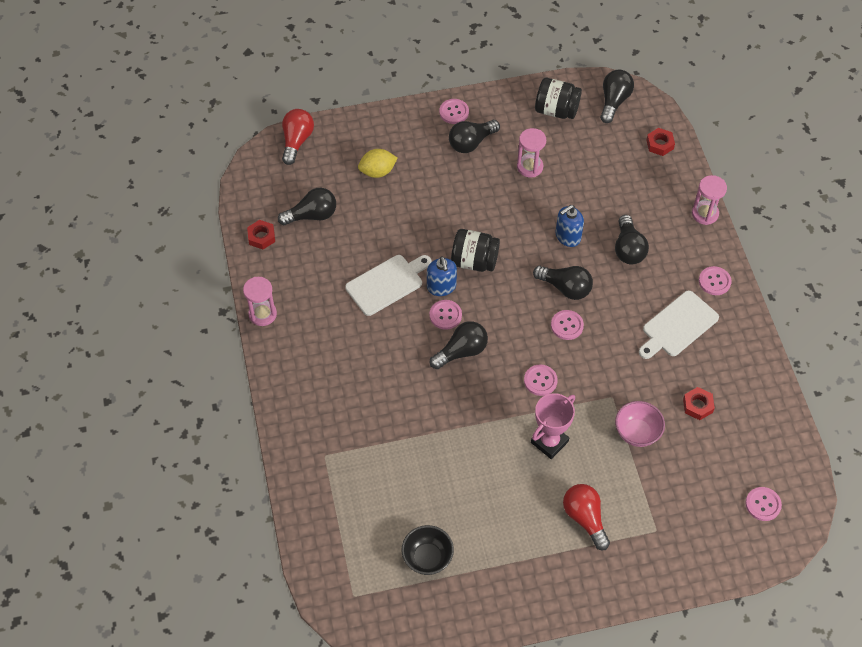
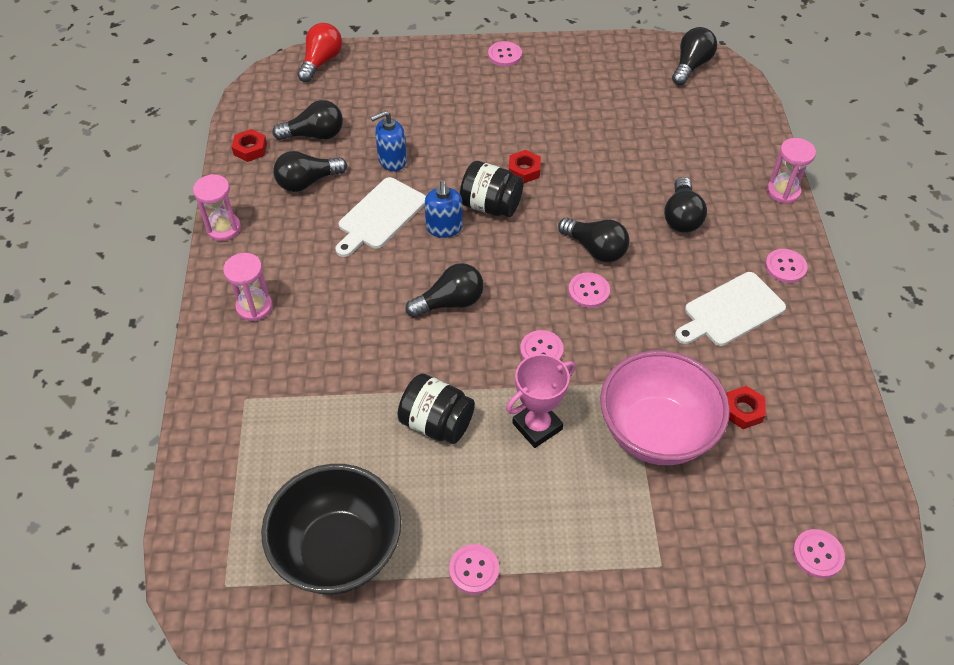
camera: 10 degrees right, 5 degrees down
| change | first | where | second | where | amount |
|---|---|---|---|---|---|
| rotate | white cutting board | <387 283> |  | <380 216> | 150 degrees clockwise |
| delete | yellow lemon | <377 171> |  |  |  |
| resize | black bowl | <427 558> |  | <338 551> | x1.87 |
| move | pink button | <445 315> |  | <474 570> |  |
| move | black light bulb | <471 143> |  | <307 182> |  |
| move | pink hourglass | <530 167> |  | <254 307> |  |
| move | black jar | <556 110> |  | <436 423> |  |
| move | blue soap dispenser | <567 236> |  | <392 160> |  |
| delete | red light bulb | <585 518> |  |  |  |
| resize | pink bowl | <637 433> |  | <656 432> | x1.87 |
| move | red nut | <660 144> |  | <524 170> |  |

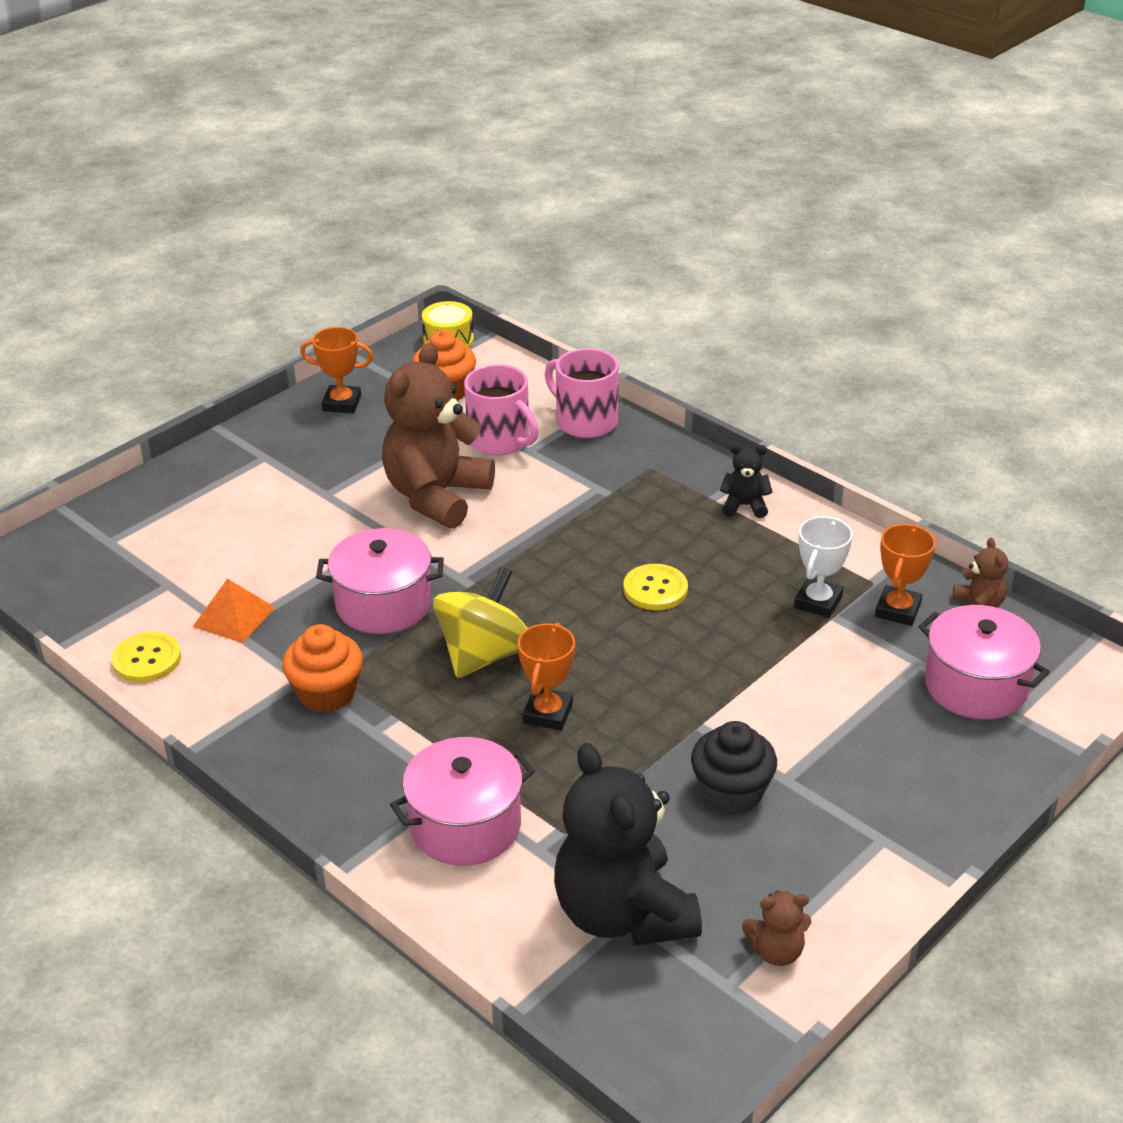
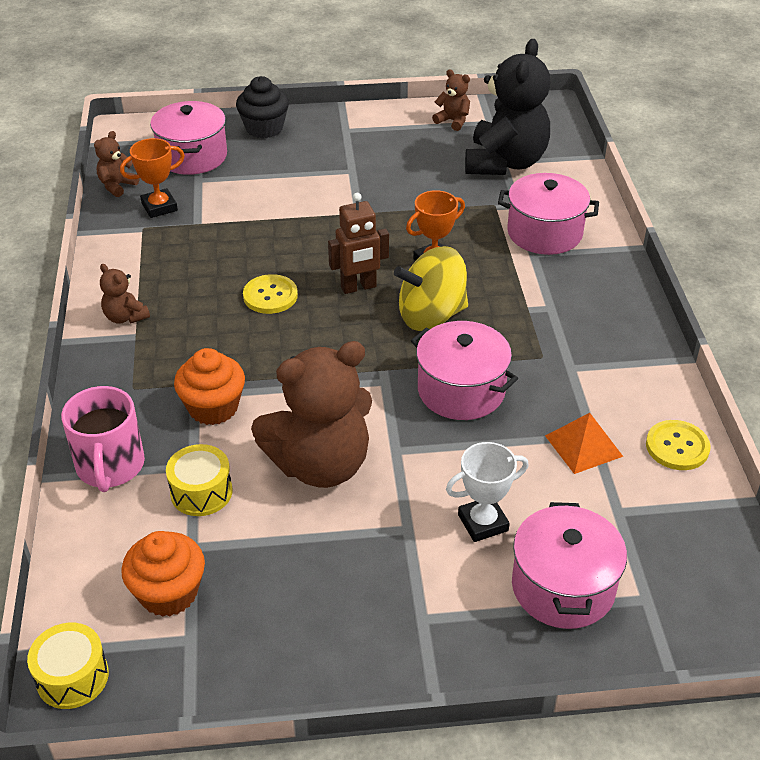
camera: 140 degrees left, 5 degrees up
| change | first | where | second | where | amount |
|---|---|---|---|---|---|
| move | orange cupcake | <326 693> |  | <213 407> |  |
| delete | orange trophy | <342 403> |  |  |  |
| replace | pink mug | <500 440> | yellow drum | <201 492> |  |
| move | black cupcake | <731 792> |  | <264 128> |  |
| recolor | black teddy bear | <744 506> | brown teddy bear | <125 317> |  |
| move | white trophy | <818 602> |  | <483 523> |  |
| insert |  |  | brown robot | <358 287> |  |
| insert |  |  | pink pot | <563 587> |  |

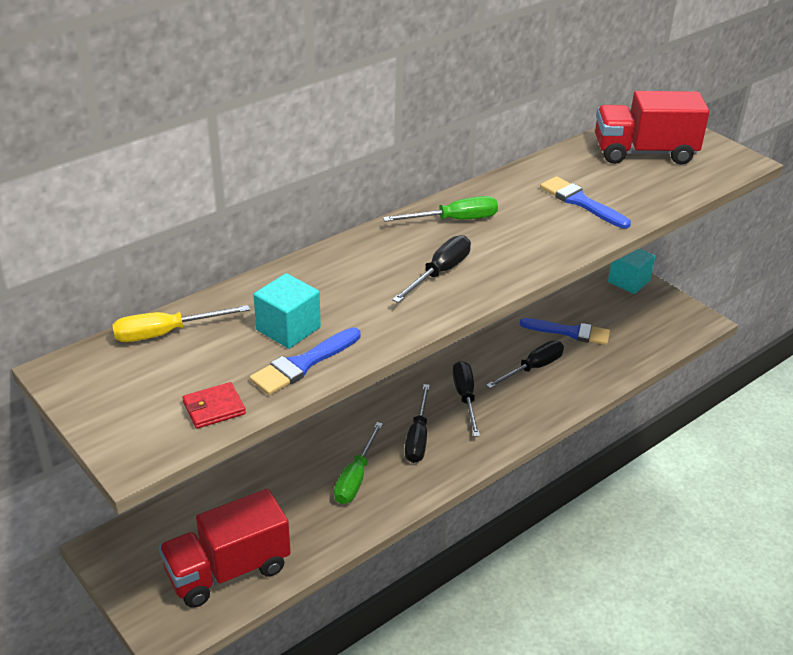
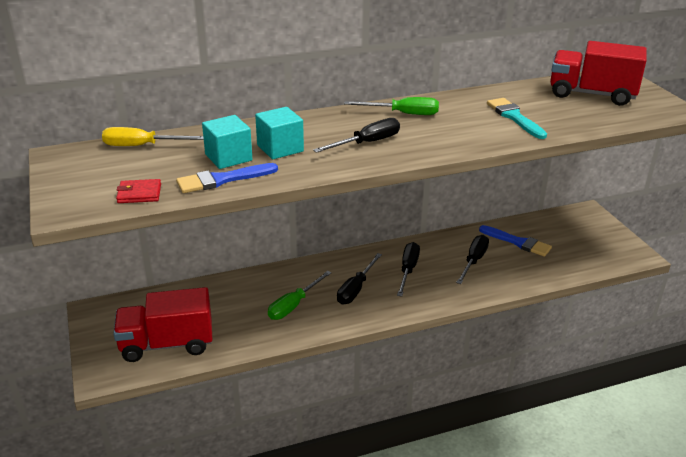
camera: 20 degrees right, 5 degrees down
| change | first | where | second | where | amount |
|---|---|---|---|---|---|
| rotate | black screwdriver | <533 368> |  | <473 261> | 45 degrees counterclockwise |
| recolor | blue brush | <581 202> | turquoise brush | <514 117> |  |
| move | turquoise cube | <629 281> |  | <280 148> |  |

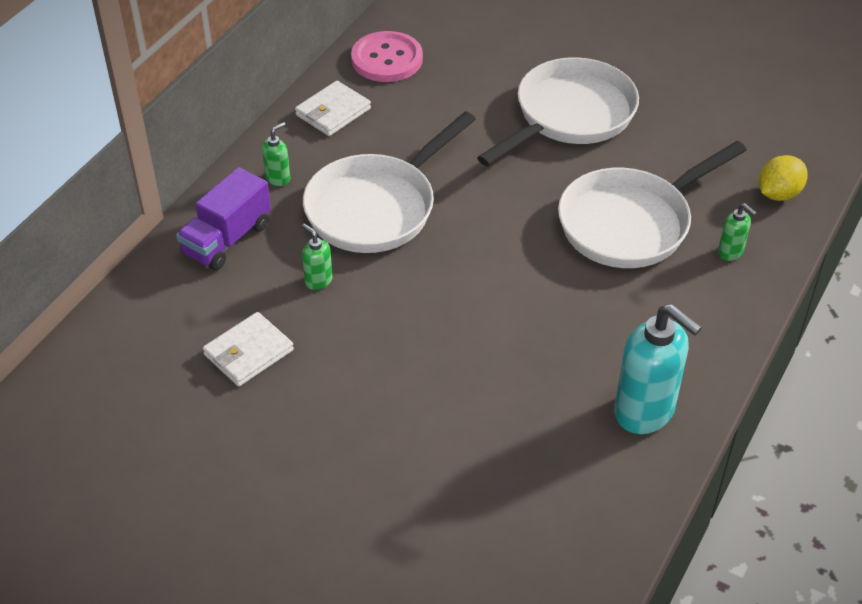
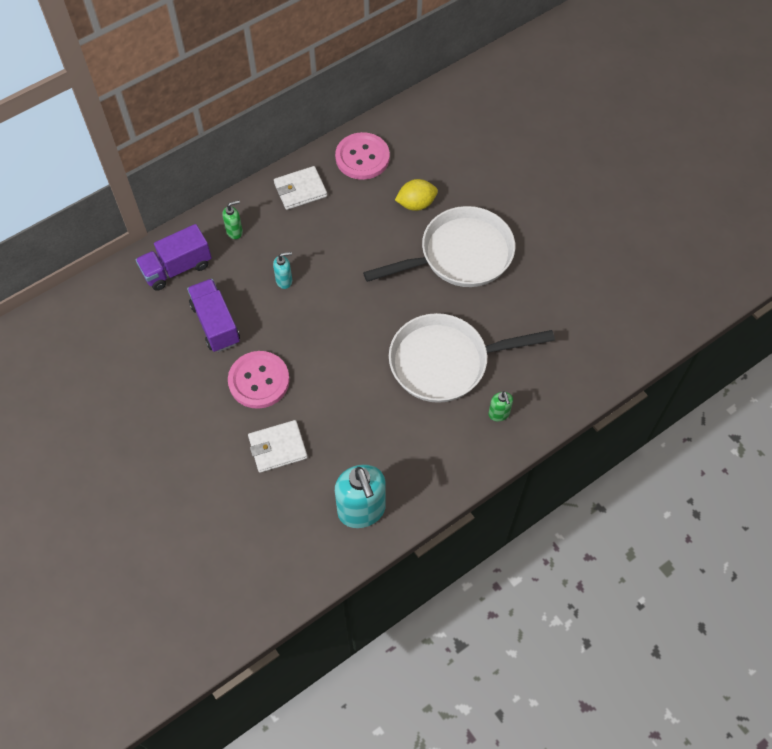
camera: 25 degrees right, 15 degrees up
| change | first | where | second | where | amount |
|---|---|---|---|---|---|
| move | white wallet | <248 352> |  | <277 447> |  |
| replace | green soap dispenser | <318 280> | purple truck | <215 324> |  |
| replace | white pan | <376 207> | turquoise soap dispenser | <284 281> |  |
| move | yellow lemon | <778 194> |  | <416 204> |  |
| insert |  |  | pink button | <259 380> |  |

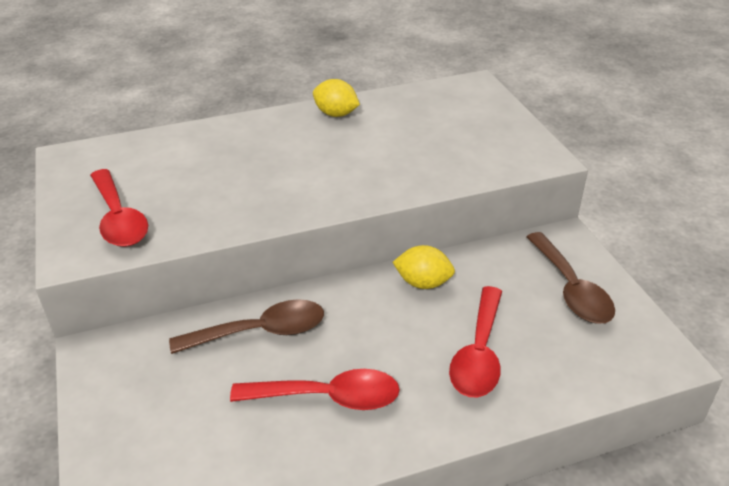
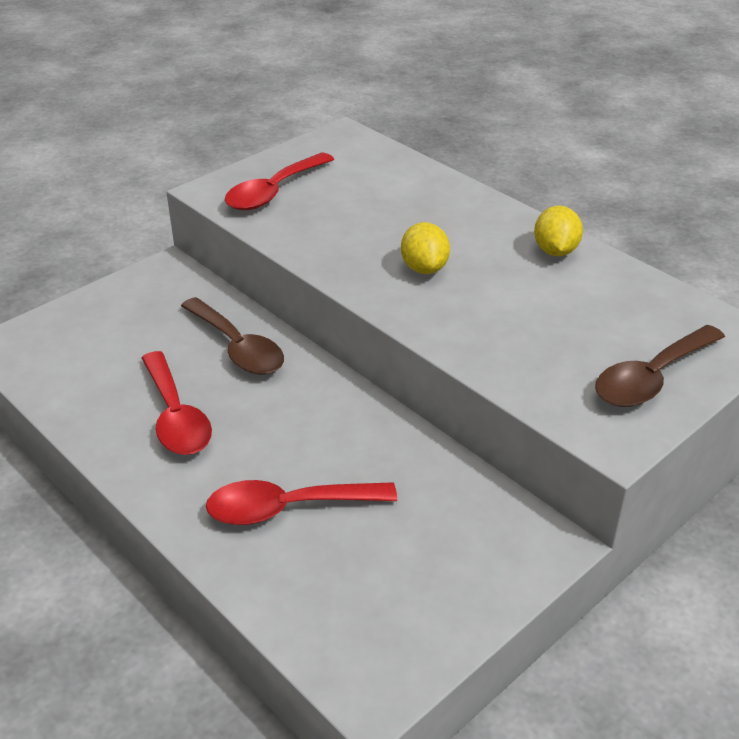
camera: 65 degrees right, 0 degrees up
| change | first | where | second | where | amount |
|---|---|---|---|---|---|
| move | yellow lemon | <423 283> |  | <424 268> |  |
| move | brown spoon | <570 288> |  | <652 378> |  |

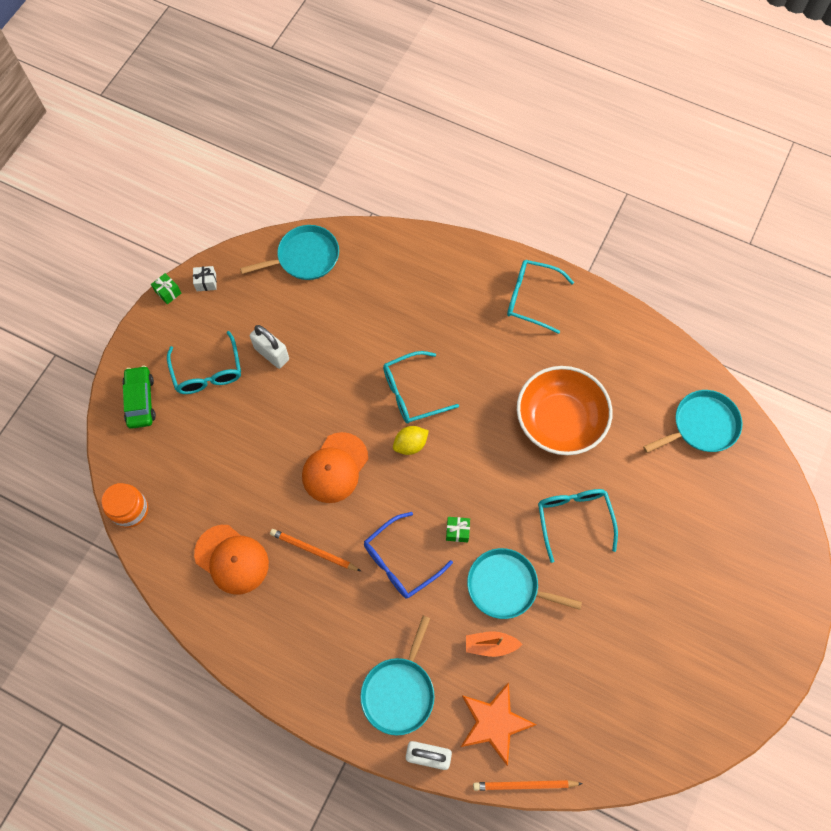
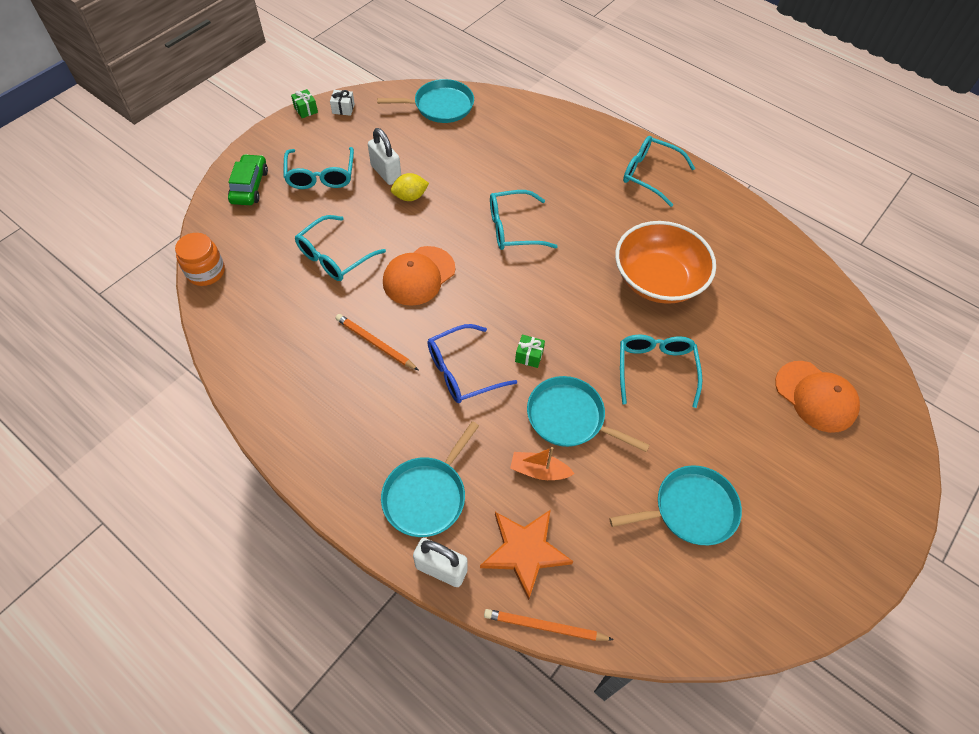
camera: 10 degrees right, 10 degrees down
| change | first | where | second | where | amount |
|---|---|---|---|---|---|
| move | orange cap | <232 559> |  | <816 396> |  |
| move | yellow lemon | <410 444> |  | <410 197> |  |
| move | turquoise pan | <701 425> |  | <690 509> |  |
| insert |  |  | turquoise glasses | <334 256> |  |

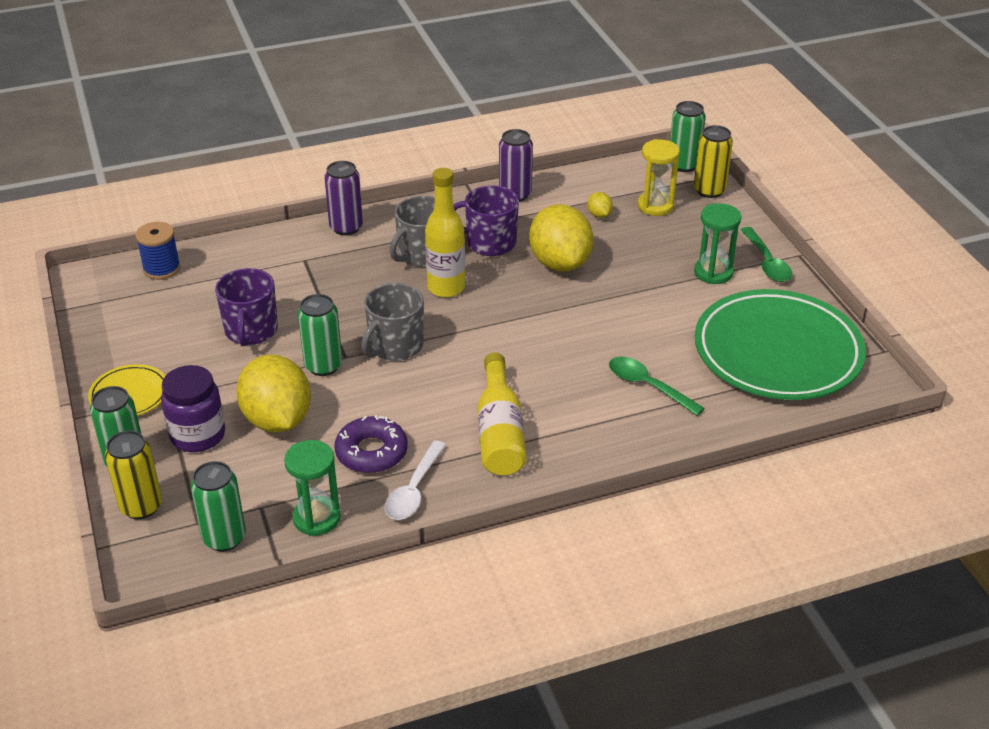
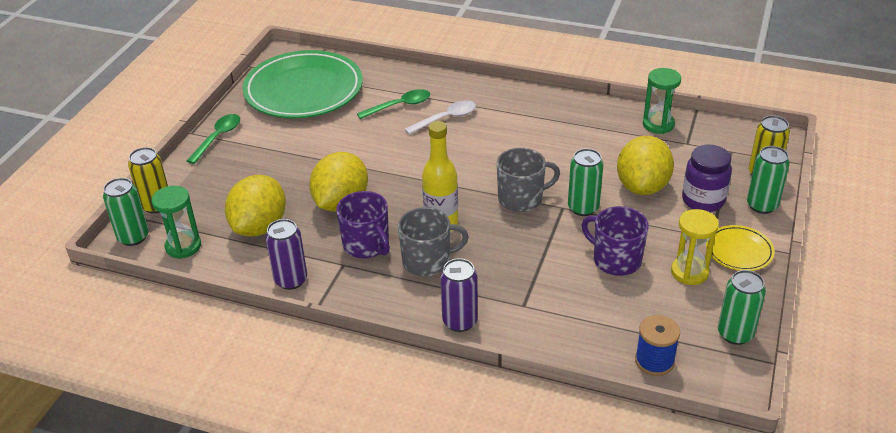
camera: 140 degrees left, 0 degrees up
| change | first | where | second | where | amount |
|---|---|---|---|---|---|
| move | green can | <224 538> |  | <735 334> |  |
| rotate | purple mug | <251 331> |  | <615 260> | 90 degrees counterclockwise |
| delete | purple donut | <371 452> |  |  |  |
| move | white spoon | <414 490> |  | <446 118> |  |
| delete | yellow bottle | <499 432> |  |  |  |
| resize | yellow lemon | <599 215> |  | <260 226> | x2.42 |
| rotate | green spoon | <648 386> |  | <399 106> | 105 degrees counterclockwise |
| move | yellow hourglass | <655 206> |  | <689 272> |  |
| move | green hourglass | <713 272> |  | <183 246> |  |

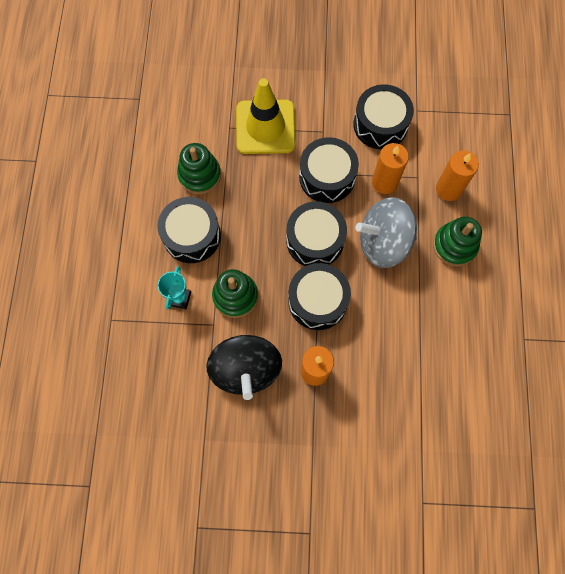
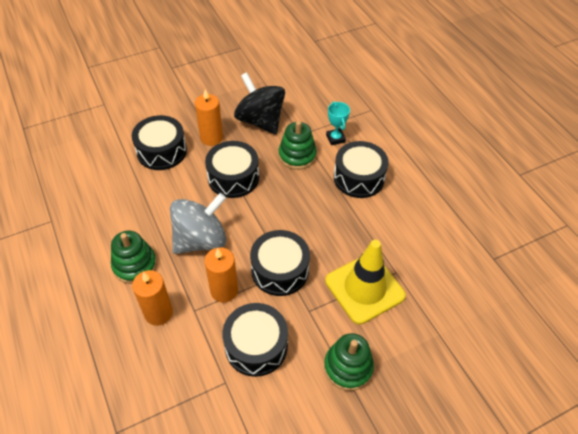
camera: 150 degrees right, 20 degrees down
| change | first | where | second | where | amount |
|---|---|---|---|---|---|
| move | green stacking toy | <199 175> |  | <348 367> |  |
| move | black drum | <315 240> |  | <161 151> |  |

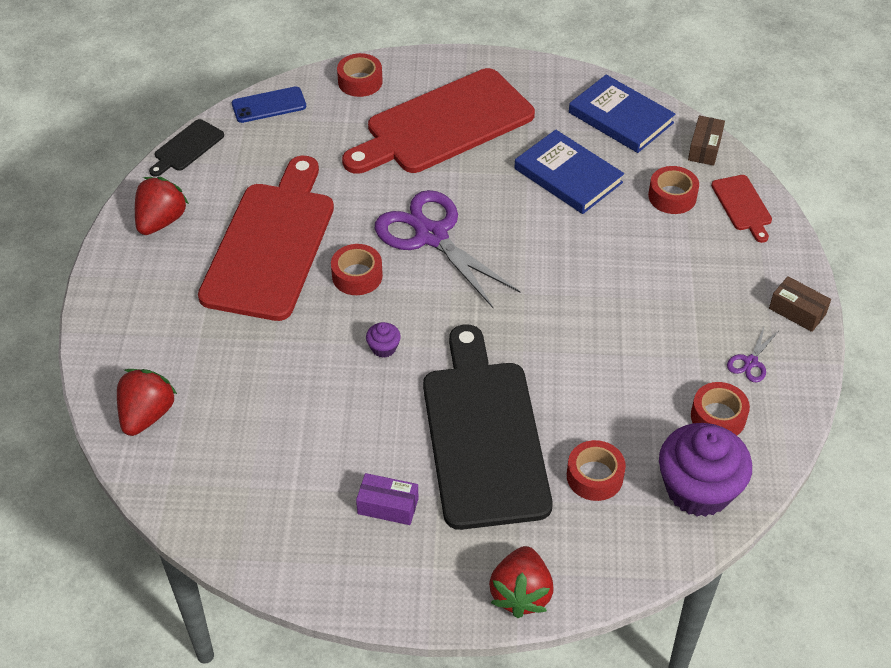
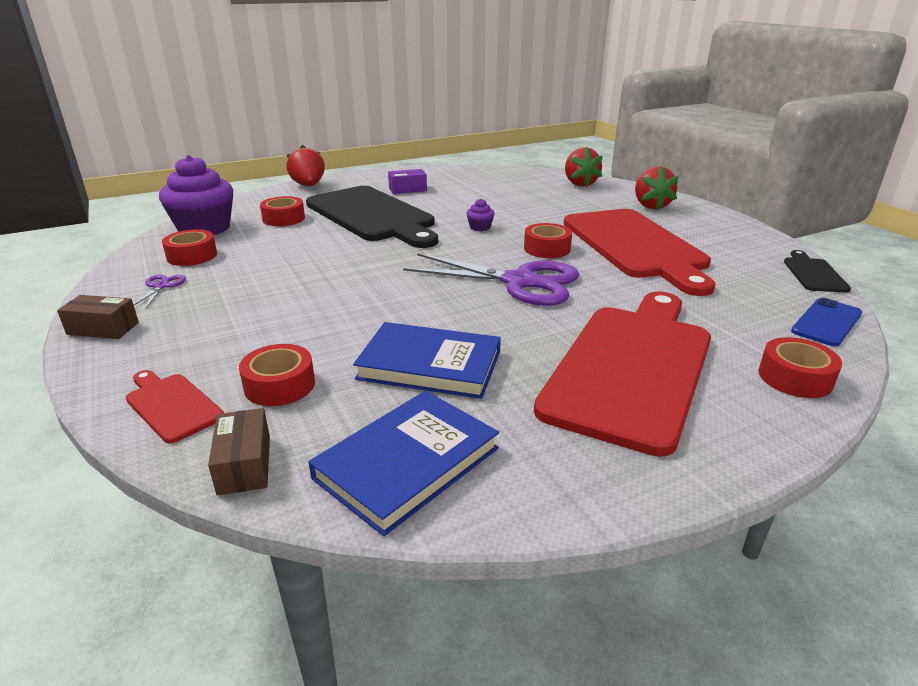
camera: 150 degrees right, 20 degrees down
| change | first | where | second | where | amount |
|---|---|---|---|---|---|
| move | red strawberry | <161 221> |  | <651 206> |  |
| rotate | blue book | <620 117> |  | <407 463> | 60 degrees counterclockwise |

